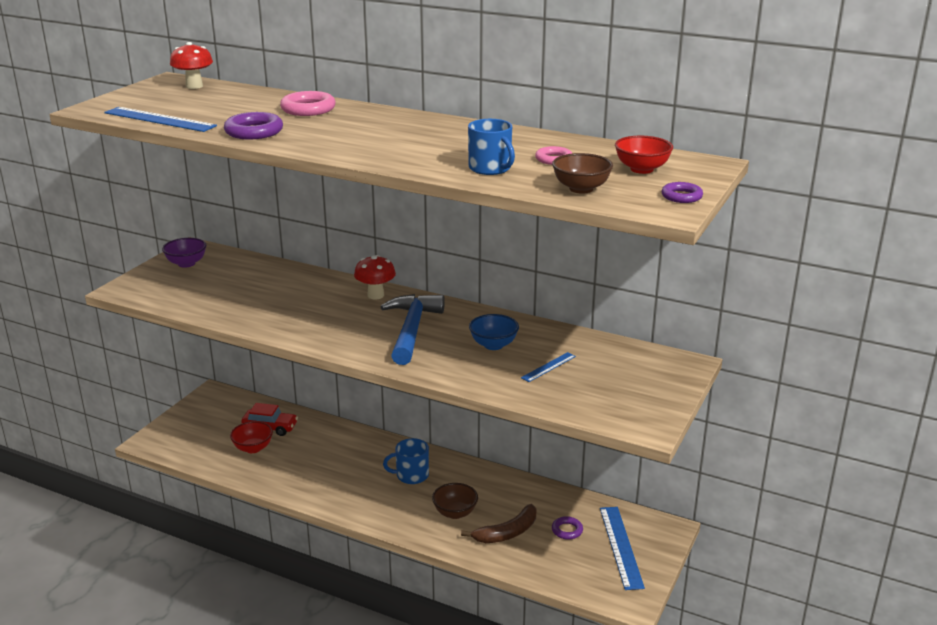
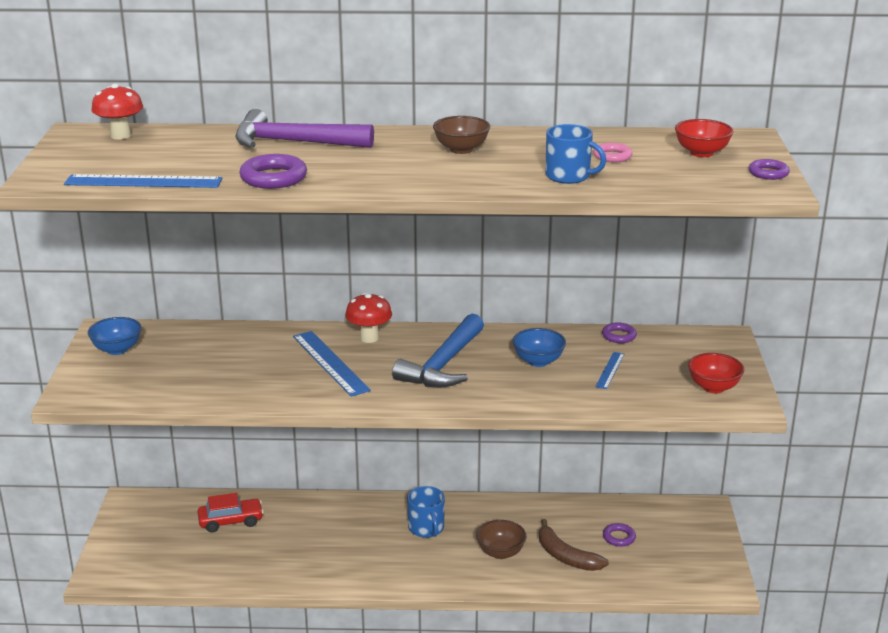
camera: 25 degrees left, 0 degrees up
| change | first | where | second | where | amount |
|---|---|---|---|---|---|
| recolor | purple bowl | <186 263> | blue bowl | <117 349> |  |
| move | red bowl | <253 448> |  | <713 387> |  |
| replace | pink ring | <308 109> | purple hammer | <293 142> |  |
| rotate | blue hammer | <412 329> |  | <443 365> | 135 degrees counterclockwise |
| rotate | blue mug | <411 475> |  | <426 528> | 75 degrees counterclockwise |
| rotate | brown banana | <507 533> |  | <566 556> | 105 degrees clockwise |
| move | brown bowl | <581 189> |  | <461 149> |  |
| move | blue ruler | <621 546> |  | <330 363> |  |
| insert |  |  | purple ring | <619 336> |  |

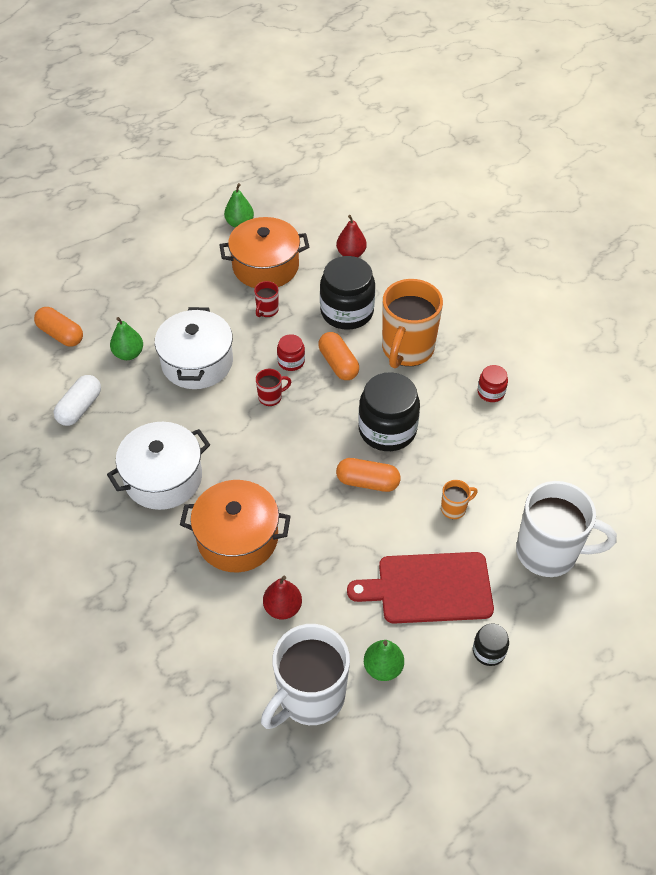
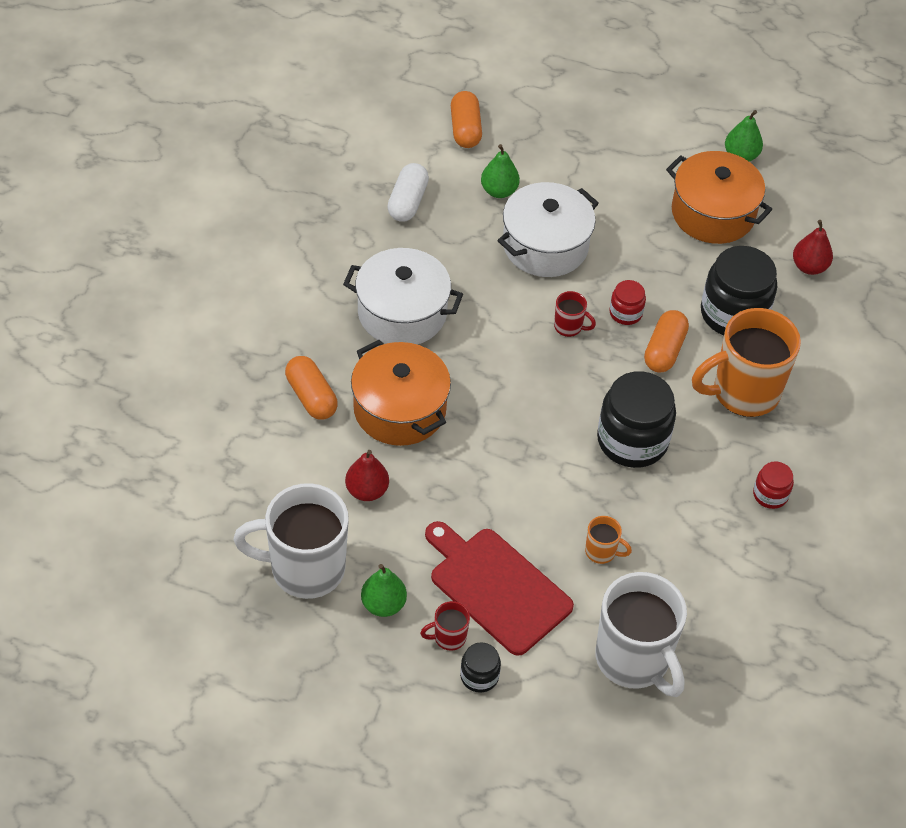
camera: 45 degrees right, 0 degrees up
| change | first | where | second | where | amount |
|---|---|---|---|---|---|
| rotate | white capsule | <80 408> |  | <407 202> | 60 degrees counterclockwise |
| move | red mug | <267 310> |  | <448 637> |  |
| move | orange capsule | <367 482> |  | <311 397> |  |

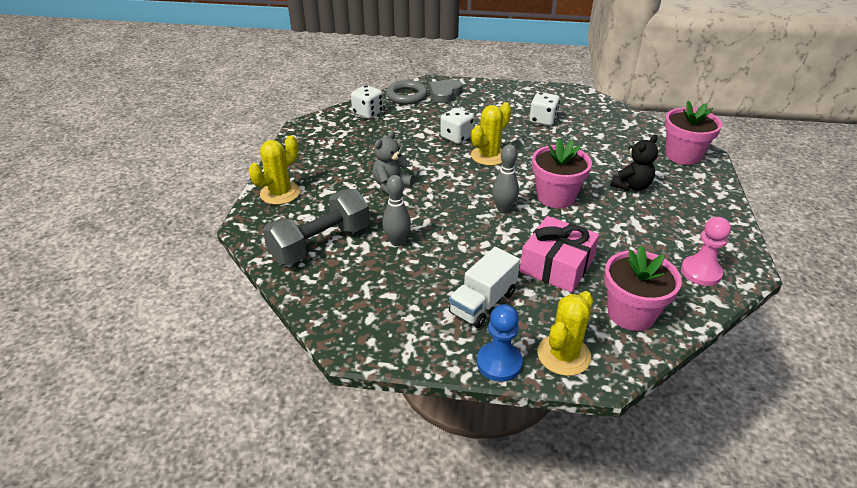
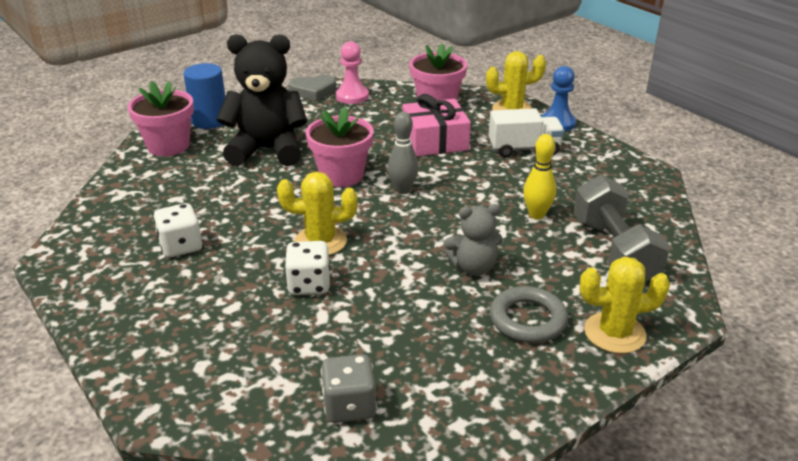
camera: 135 degrees left, 5 degrees down
| change | first | where | second | where | amount |
|---|---|---|---|---|---|
| rotate | grey dumbbell | <320 243> |  | <614 250> | 75 degrees clockwise |
| recolor | white dice | <368 113> | grey dice | <349 406> |  |
| recolor | grey bowling pin | <397 242> | yellow bowling pin | <536 215> |  |
| move | grey ring | <406 96> |  | <527 319> |  |
| move | grey heart | <445 94> |  | <313 91> |  |
| resize | black teddy bear | <631 186> |  | <267 150> | x1.83 |
| insert |  |  | blue cylinder | <210 121> |  |

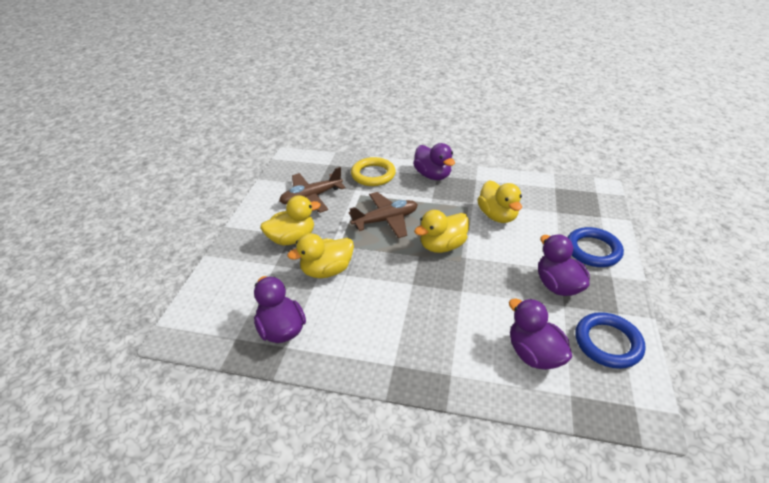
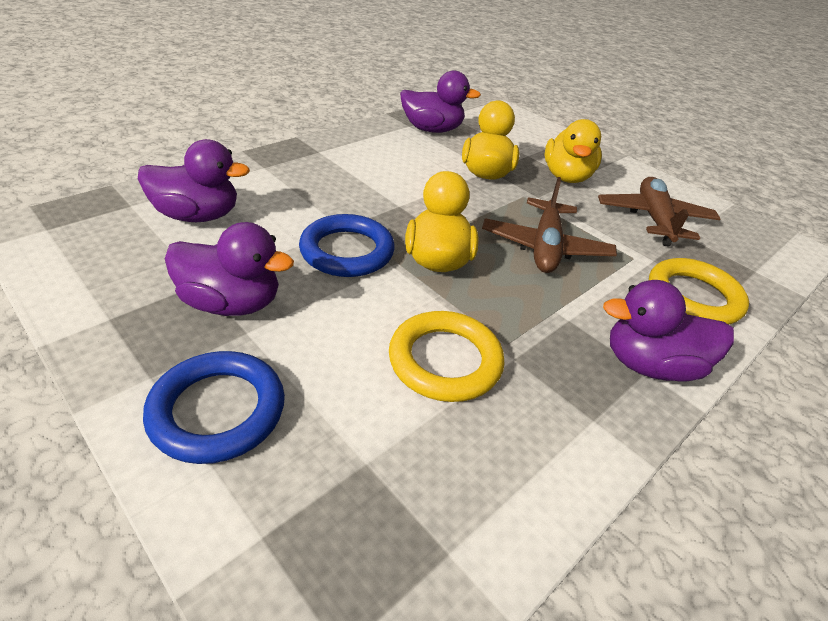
camera: 120 degrees right, 0 degrees up
| change | first | where | second | where | amount |
|---|---|---|---|---|---|
| replace | yellow duck | <497 216> | yellow ring | <445 361> |  |
| move | blue ring | <607 343> |  | <347 251> |  |

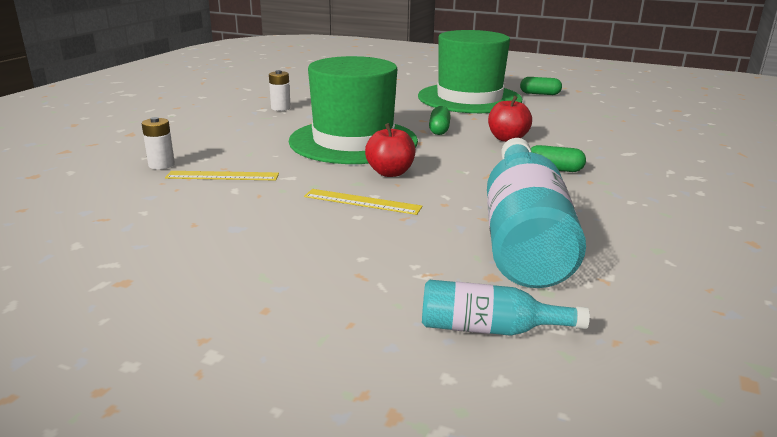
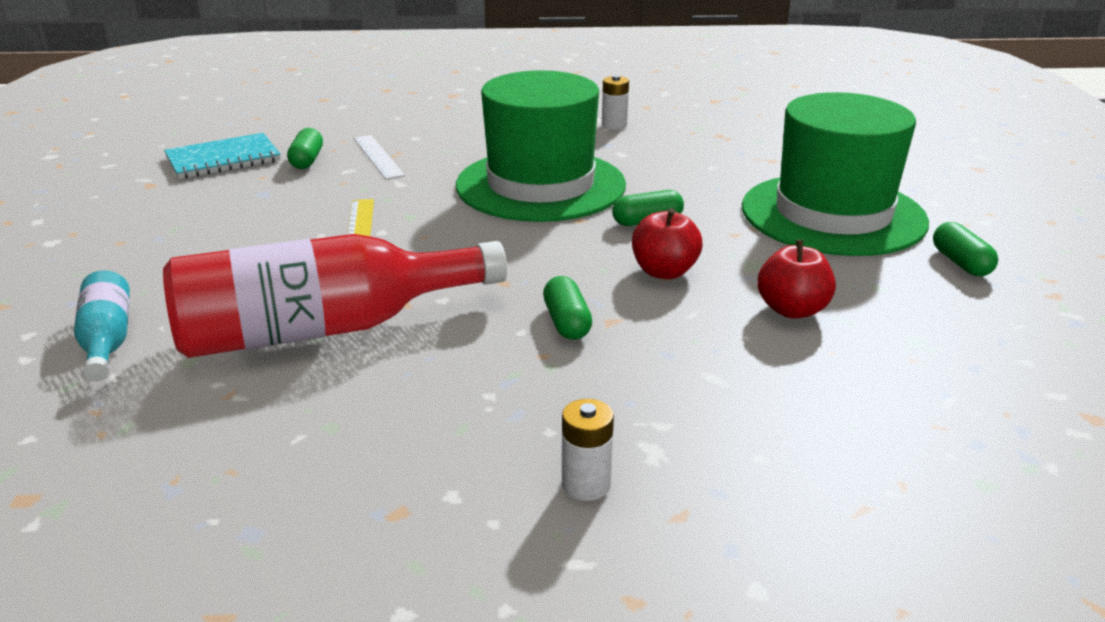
camera: 65 degrees right, 5 degrees up
| change | first | where | second | where | amount |
|---|---|---|---|---|---|
| move | white battery | <161 165> |  | <586 484> |  |
| recolor | yellow ruler | <222 176> | white ruler | <378 156> |  |
| move | red apple | <390 173> |  | <792 310> |  |
| recolor | turquoise bottle | <523 235> | red bottle | <324 329> |  |
| insert |  |  | turquoise notebook | <223 159> |  |
| insert |  |  | green capsule | <307 160> |  |

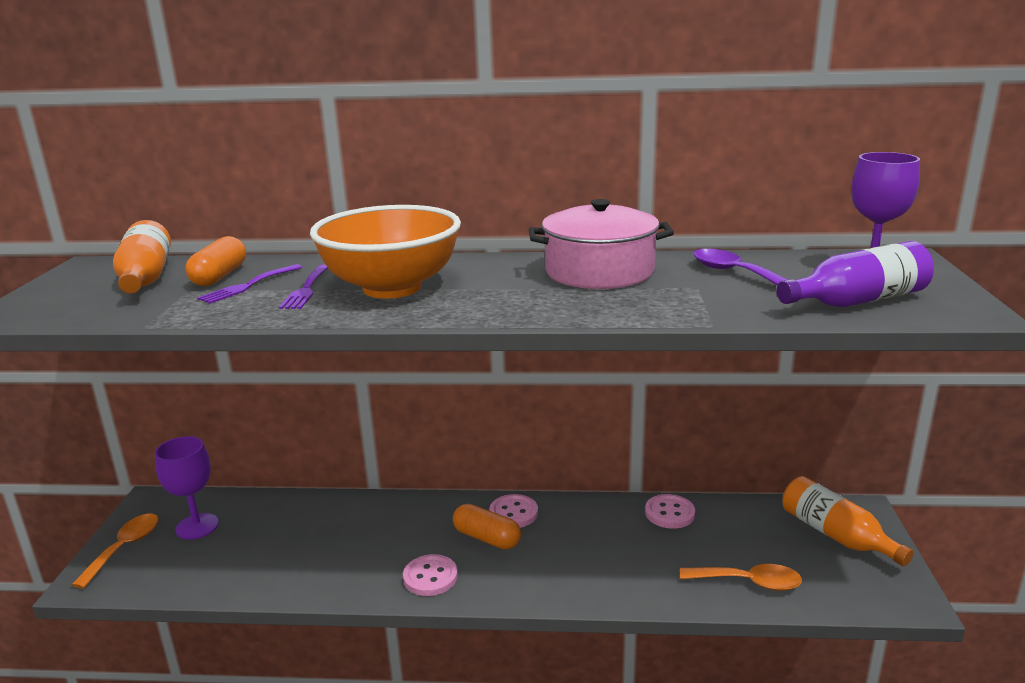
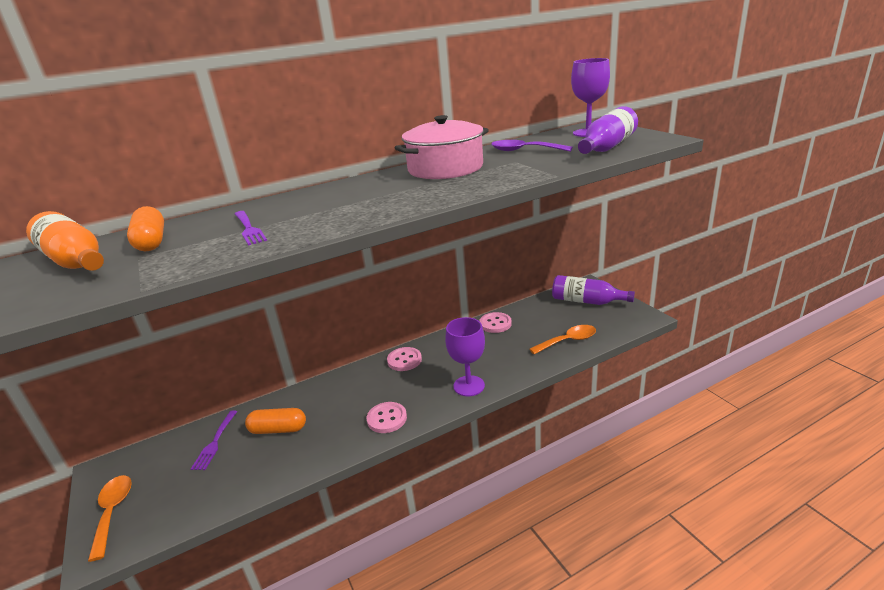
camera: 30 degrees left, 5 degrees up
| change | first | where | second | where | amount |
|---|---|---|---|---|---|
| move | purple goblet | <197 526> |  | <469 386> |  |
| move | purple fork | <249 285> |  | <215 442> |  |
| delete | orange bowl | <392 288> |  |  |  |
| move | orange capsule | <487 538> |  | <278 429> |  |
| recolor | orange bottle | <836 535> | purple bottle | <587 301> |  |

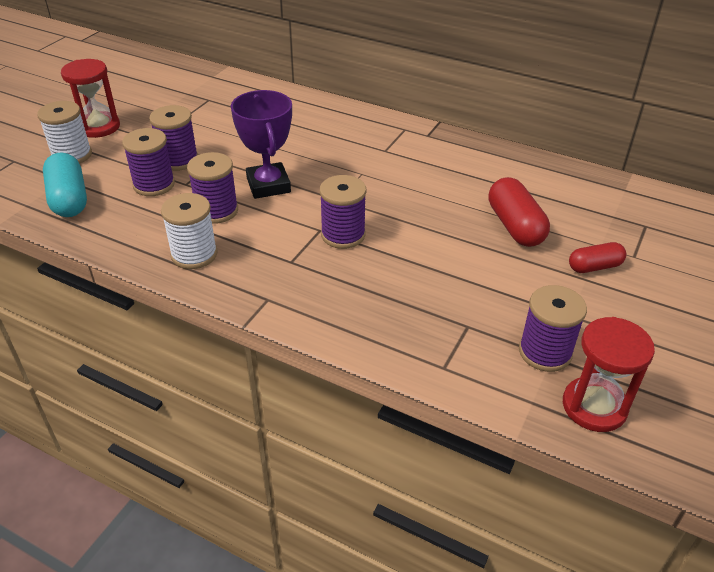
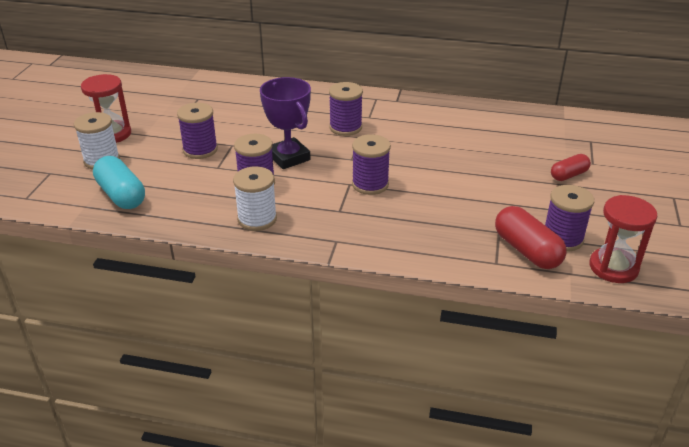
camera: 15 degrees left, 5 degrees down
| change | first | where | second | where | amount |
|---|---|---|---|---|---|
| move | purple spool | <154 185> |  | <345 127> |  |
| move | red capsule | <515 226> |  | <526 250> |  |

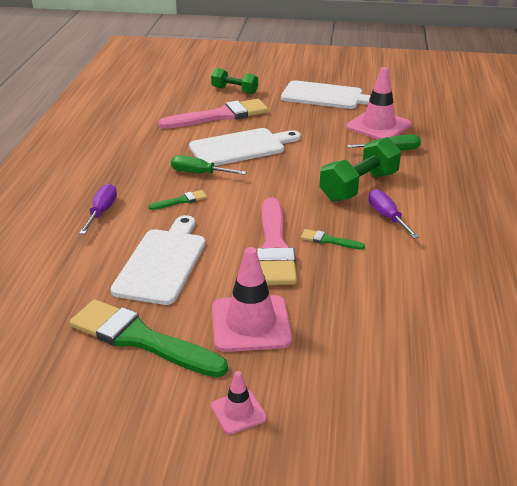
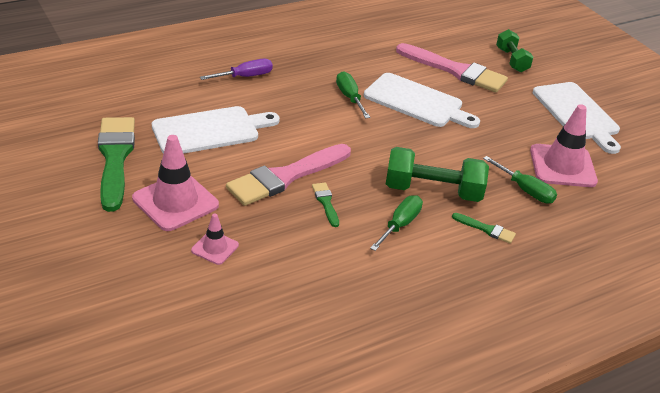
camera: 50 degrees right, 5 degrees up
| change | first | where | second | where | amount |
|---|---|---|---|---|---|
| move | green brush | <181 201> |  | <486 229> |  |
| move | pink traffic cone | <238 412> |  | <215 248> |  |
| recolor | purple screwdriver | <387 217> | green screwdriver | <400 225> |  |

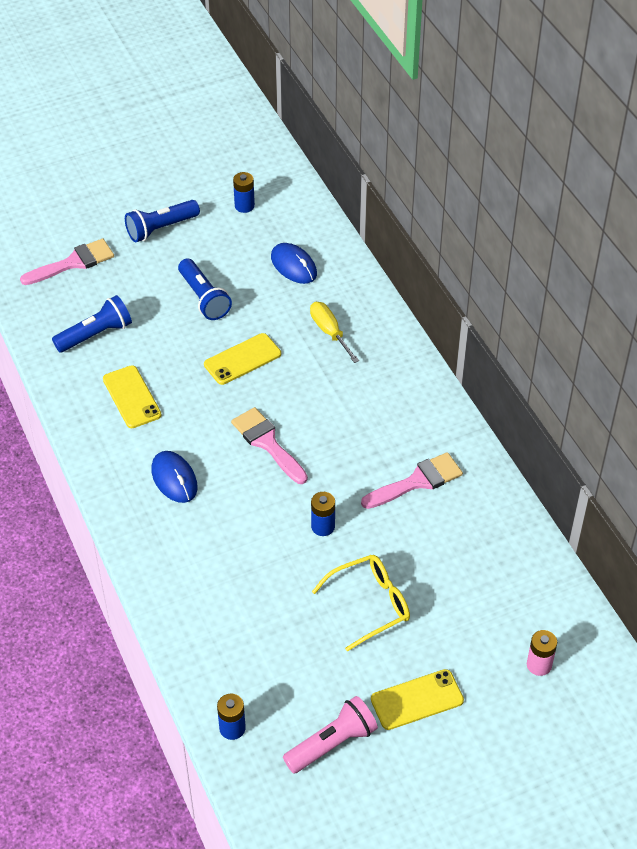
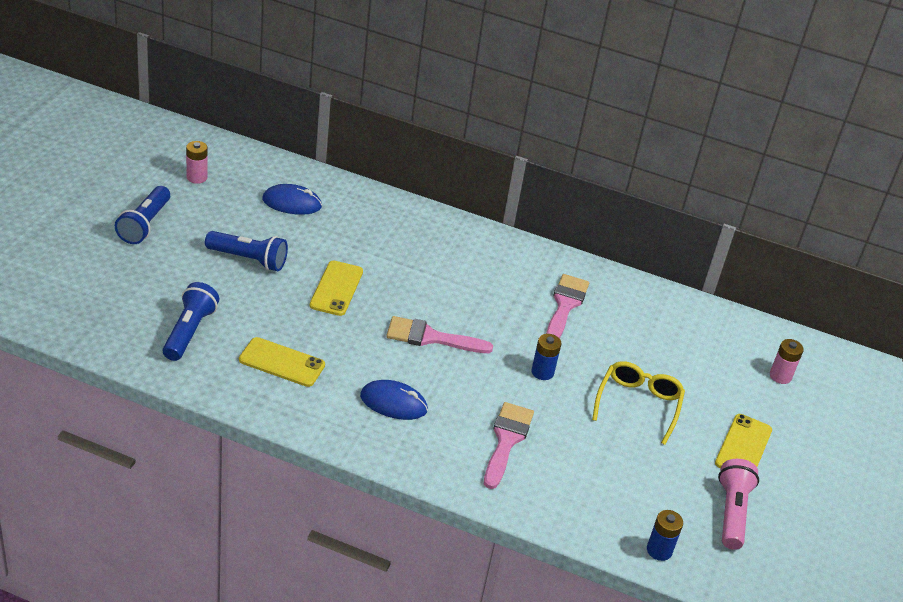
camera: 50 degrees left, 10 degrees down
| change | first | where | second | where | amount |
|---|---|---|---|---|---|
| move | pink brush | <73 262> |  | <506 440> |  |
| recolor | blue battery | <244 206> | pink battery | <197 177> |  |
| delete | yellow screwdriver | <329 332> |  |  |  |

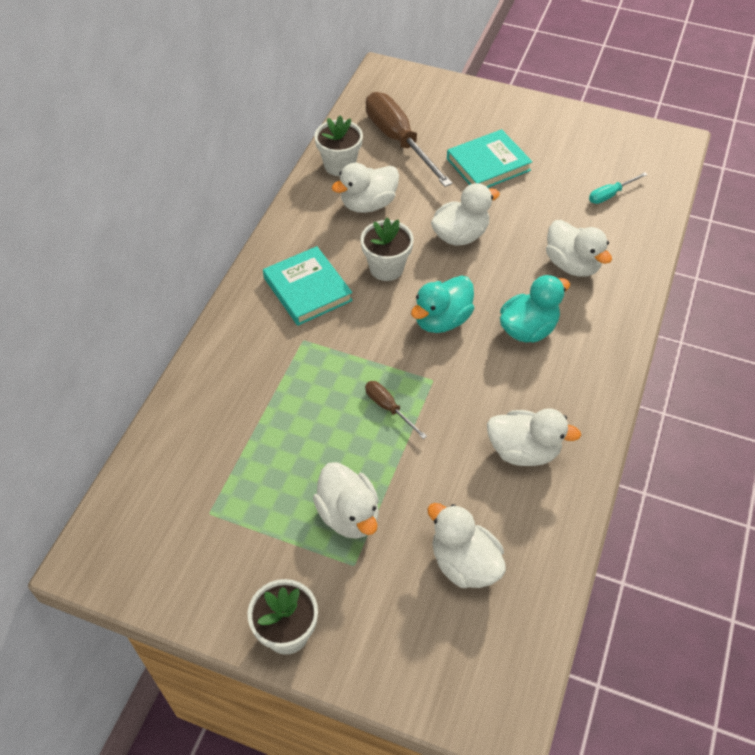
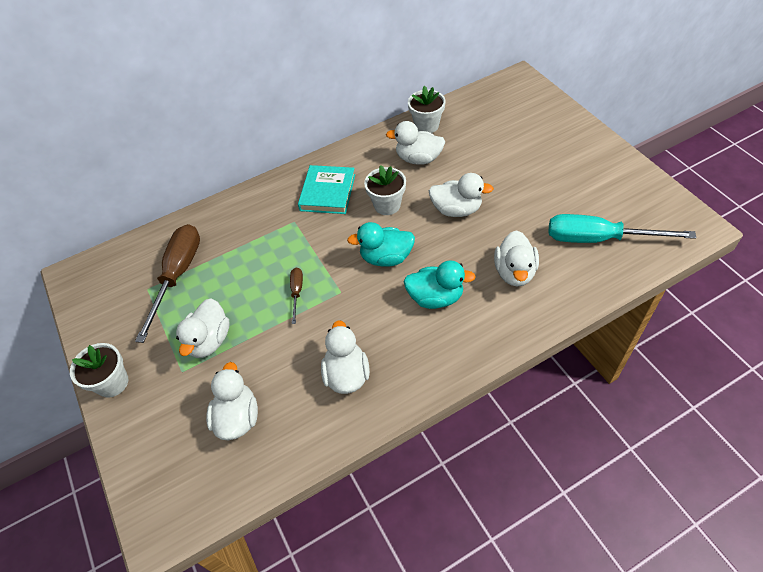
camera: 45 degrees right, 0 degrees up
| change | first | where | second | where | amount |
|---|---|---|---|---|---|
| move | brown screwdriver | <399 141> |  | <178 275> |  |
| delete | turquoise book | <488 164> |  |  |  |
| rotate | white duck | <523 451> |  | <347 374> | 150 degrees counterclockwise |
| resize | turquoise screwdriver | <610 195> |  | <599 239> | x2.17 |

